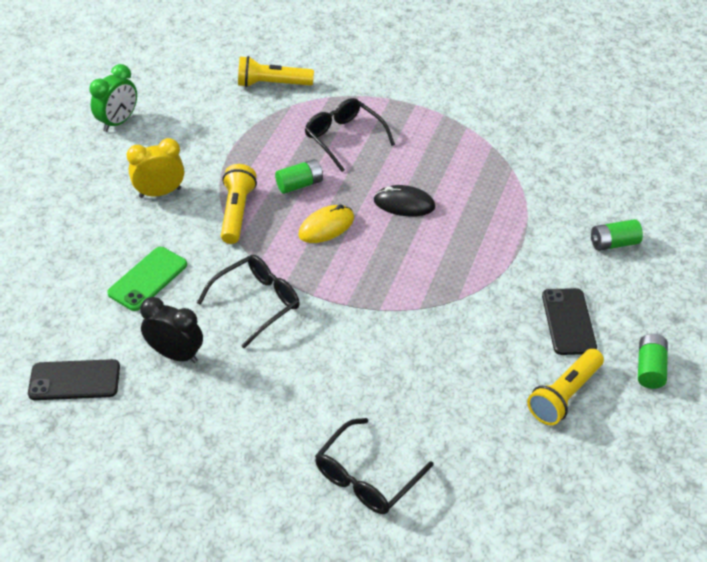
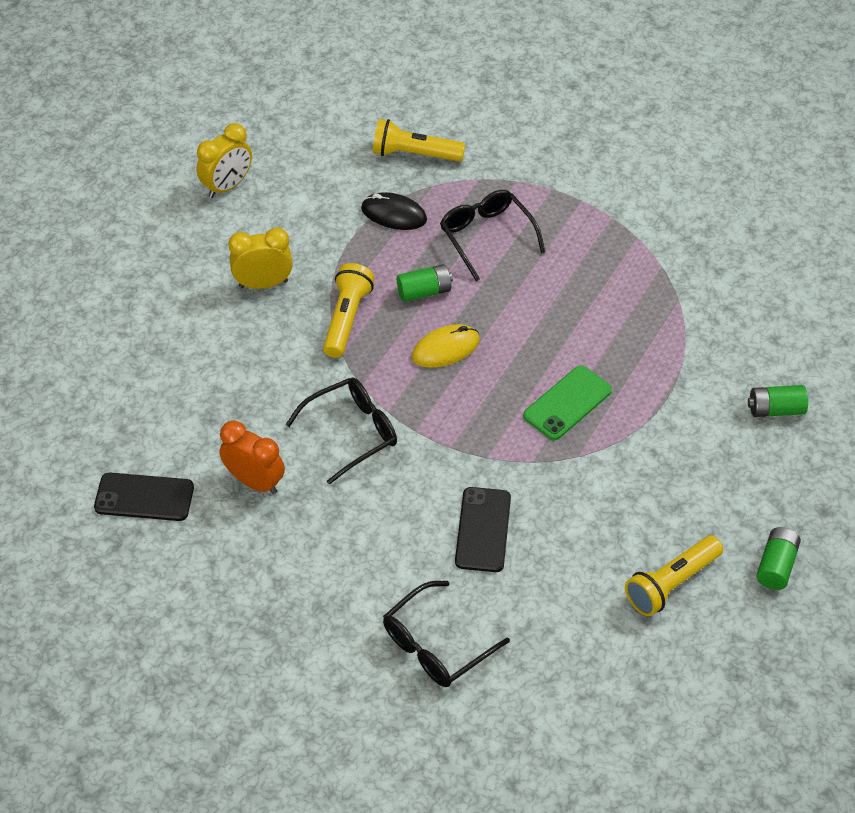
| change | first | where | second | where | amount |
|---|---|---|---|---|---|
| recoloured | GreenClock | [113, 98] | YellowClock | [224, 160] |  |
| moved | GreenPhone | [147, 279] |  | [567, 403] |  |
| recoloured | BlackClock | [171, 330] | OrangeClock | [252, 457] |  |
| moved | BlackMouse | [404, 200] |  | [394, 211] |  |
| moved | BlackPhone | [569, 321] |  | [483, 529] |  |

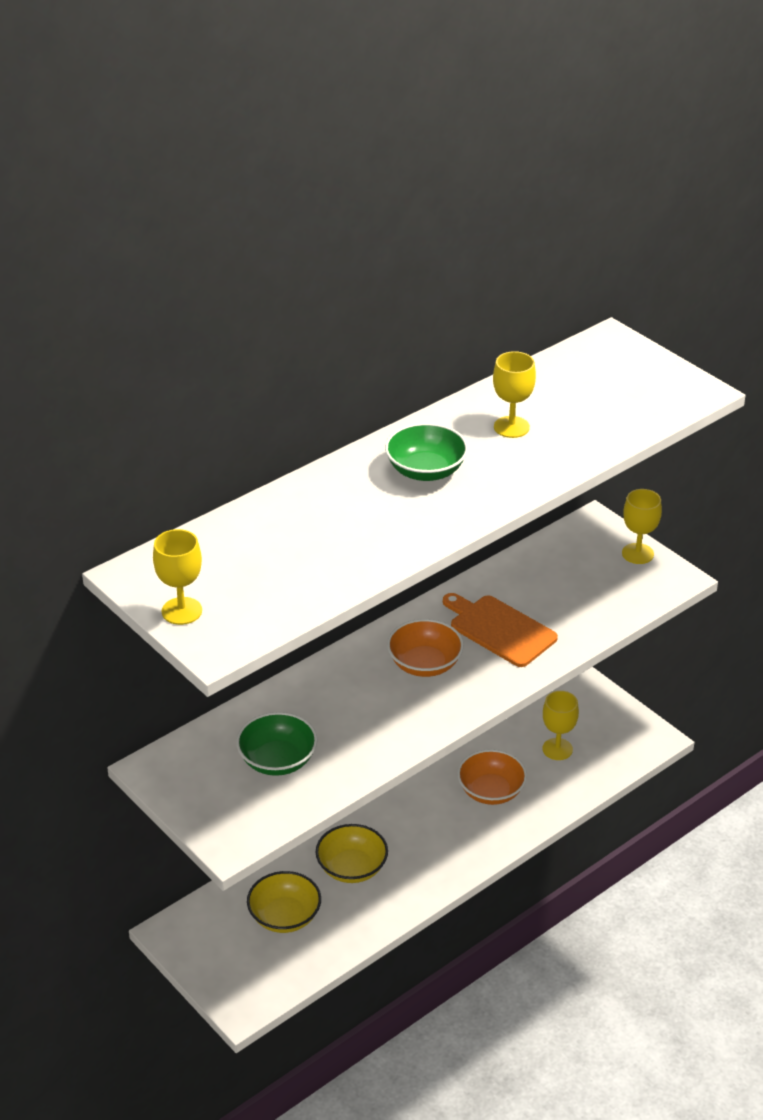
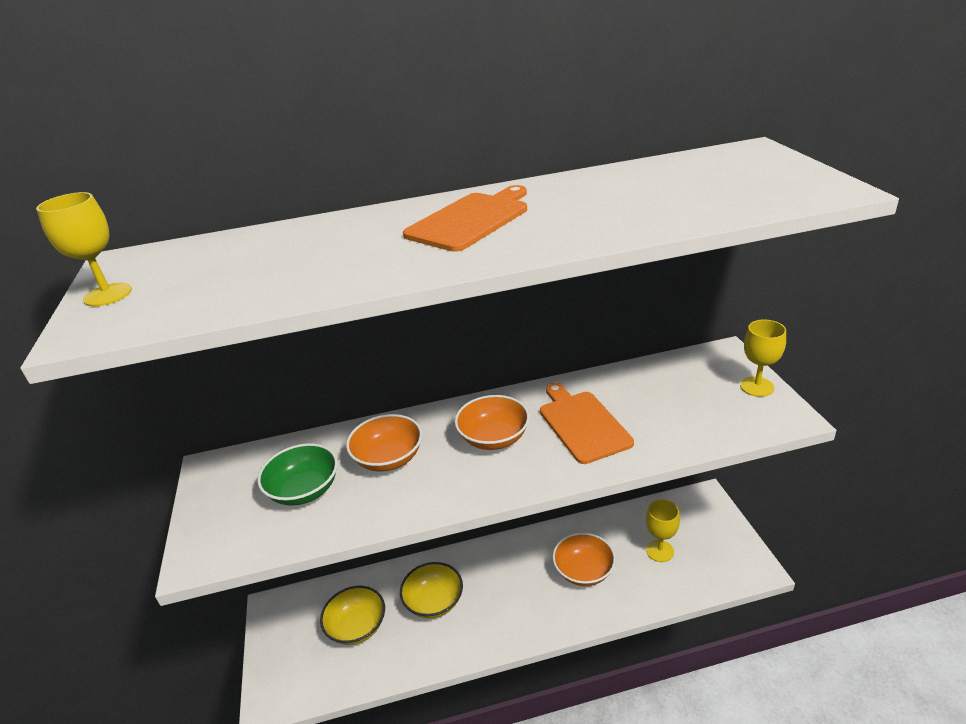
| change | first | where | second | where | amount |
|---|---|---|---|---|---|
| replaced | GreenBowl | [426, 452] | OrangeCuttingBoard | [465, 218] |  |
| removed | YellowGoblet | [514, 394] |  |  |  |
| added |  |  | OrangeBowl | [384, 443] |  |

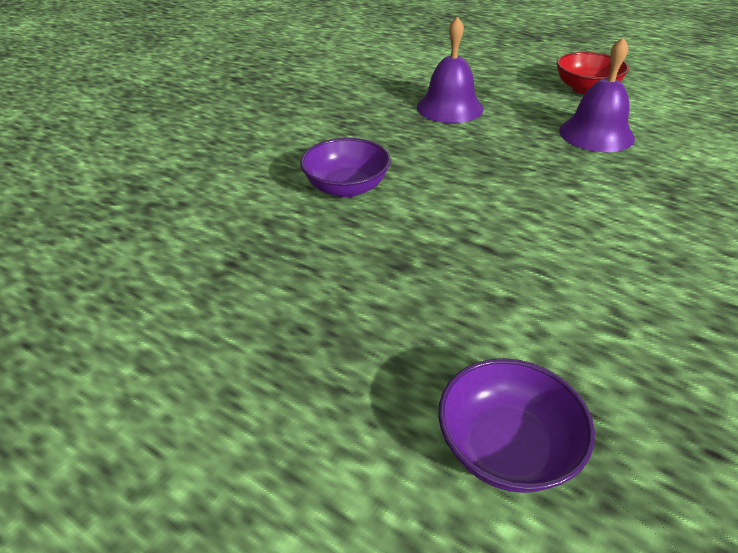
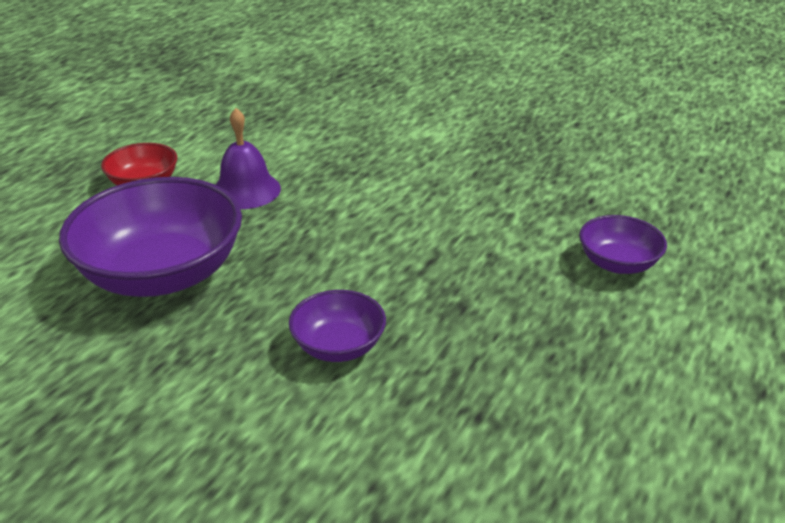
| change | first | where | second | where | amount |
|---|---|---|---|---|---|
| replaced | PurpleBell | [450, 69] | PurpleBowl | [150, 237] |  |

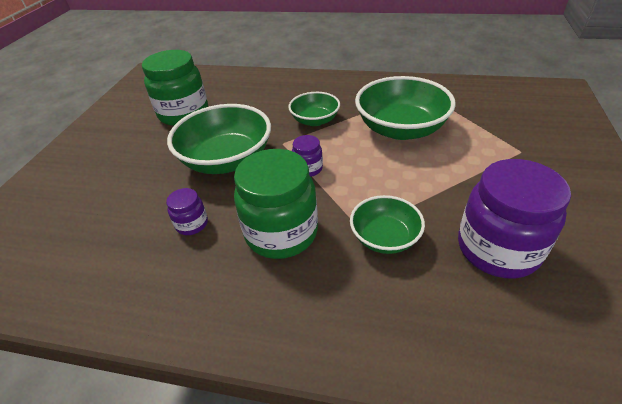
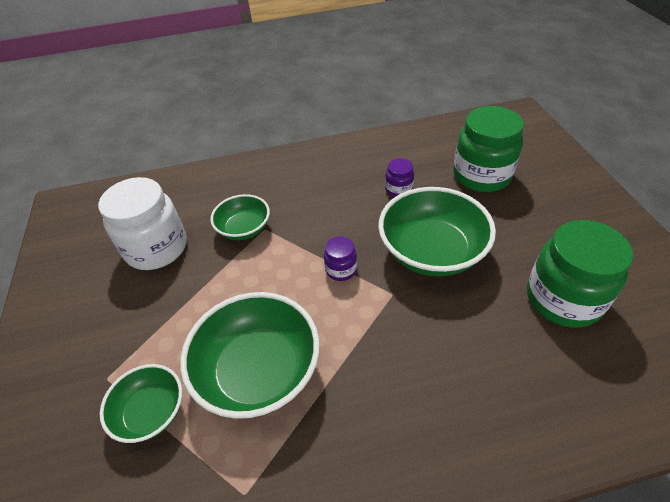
| change | first | where | second | where | amount |
|---|---|---|---|---|---|
| moved | GreenJar | [276, 204] |  | [488, 149] |  |
| moved | GreenBowl | [314, 109] |  | [141, 403] |  |
| recoloured | PurpleJar | [514, 219] | WhiteJar | [142, 223] |  |

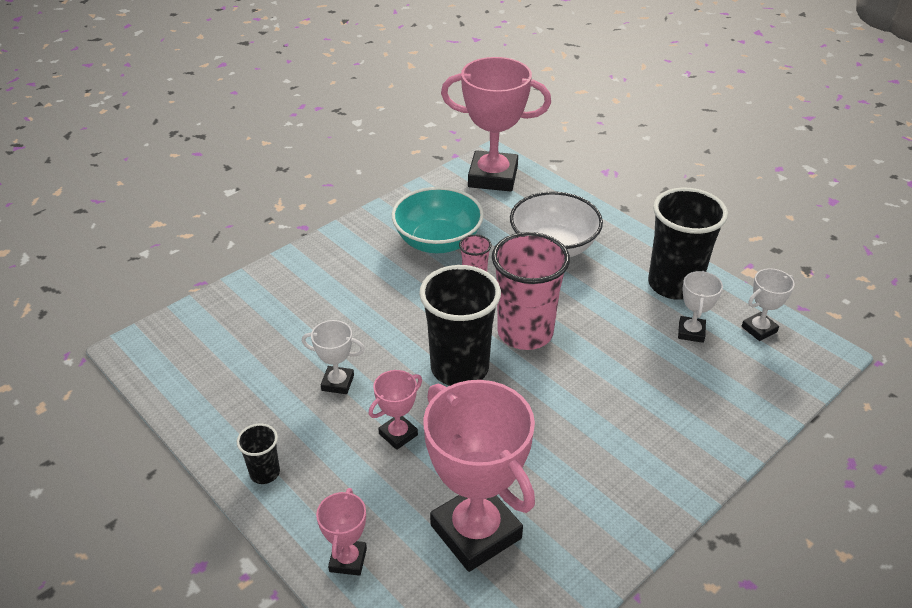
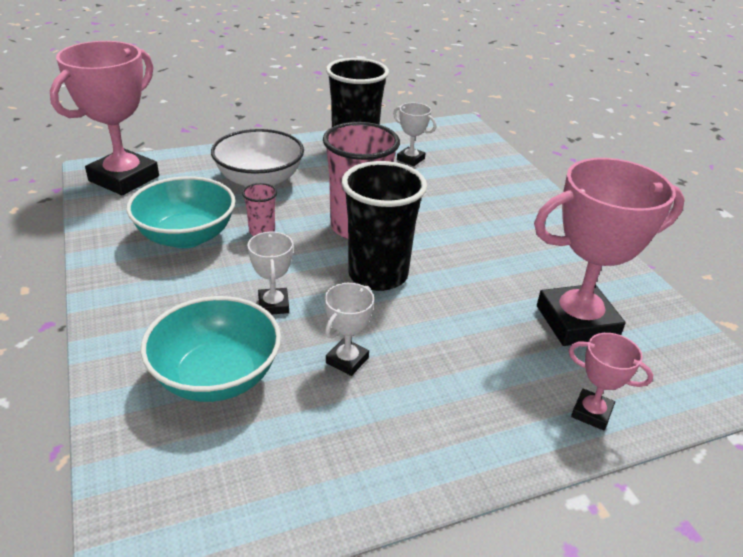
| change | first | where | second | where | amount |
|---|---|---|---|---|---|
| removed | BlackCup | [258, 454] |  |  |  |
| removed | PinkTrophy | [395, 410] |  |  |  |
| moved | WhiteTrophy | [768, 304] |  | [270, 273] |  |
| added |  |  | TurquoiseBowl | [211, 349] |  |

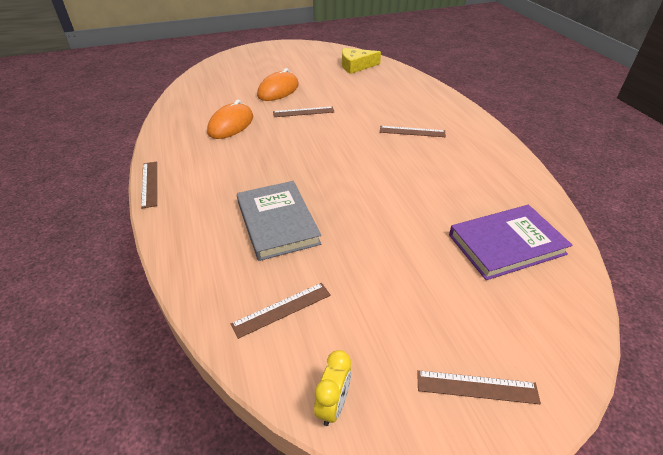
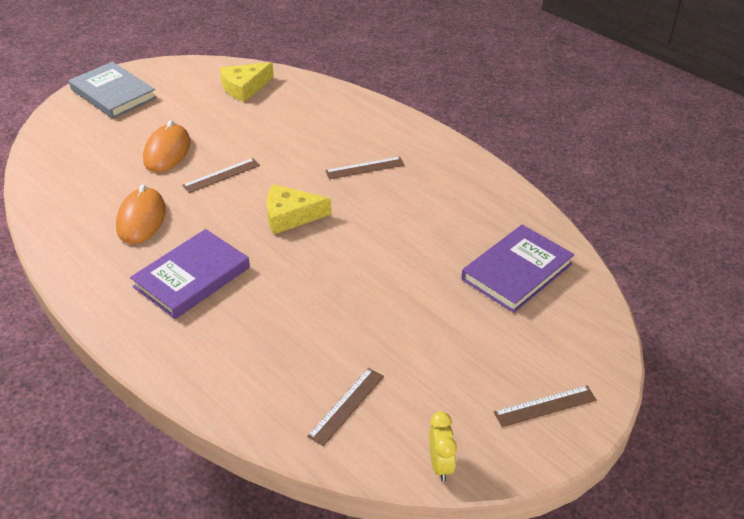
| change | first | where | second | where | amount |
|---|---|---|---|---|---|
| removed | BrownRuler | [149, 185] |  |  |  |
| moved | GreyBook | [279, 221] |  | [113, 90] |  |
| added |  |  | PurpleBook | [190, 274] |  |
| added |  |  | YellowCheese | [299, 209] |  |

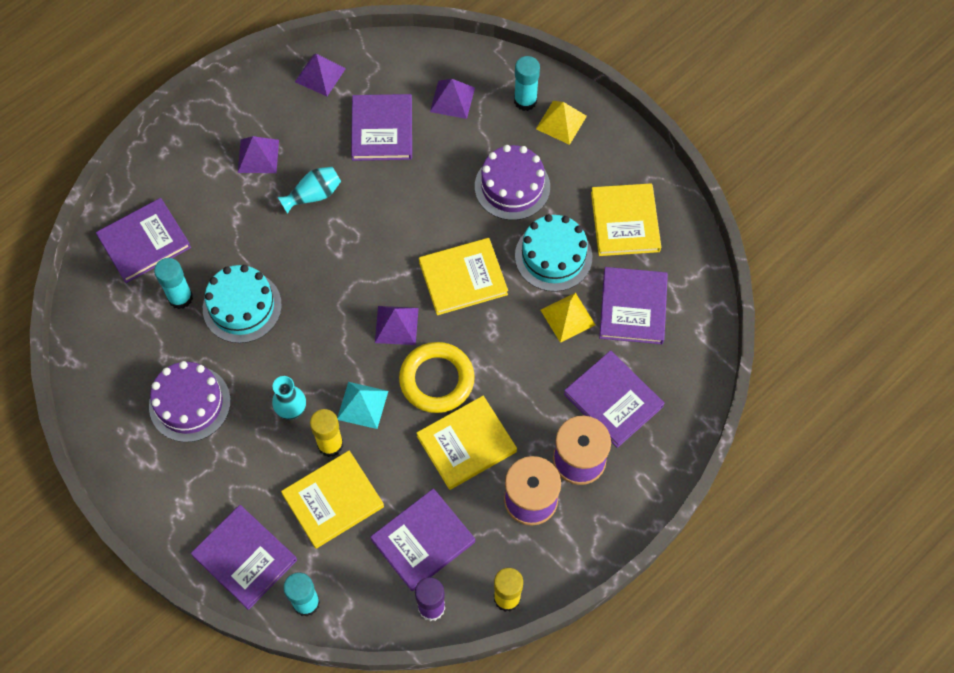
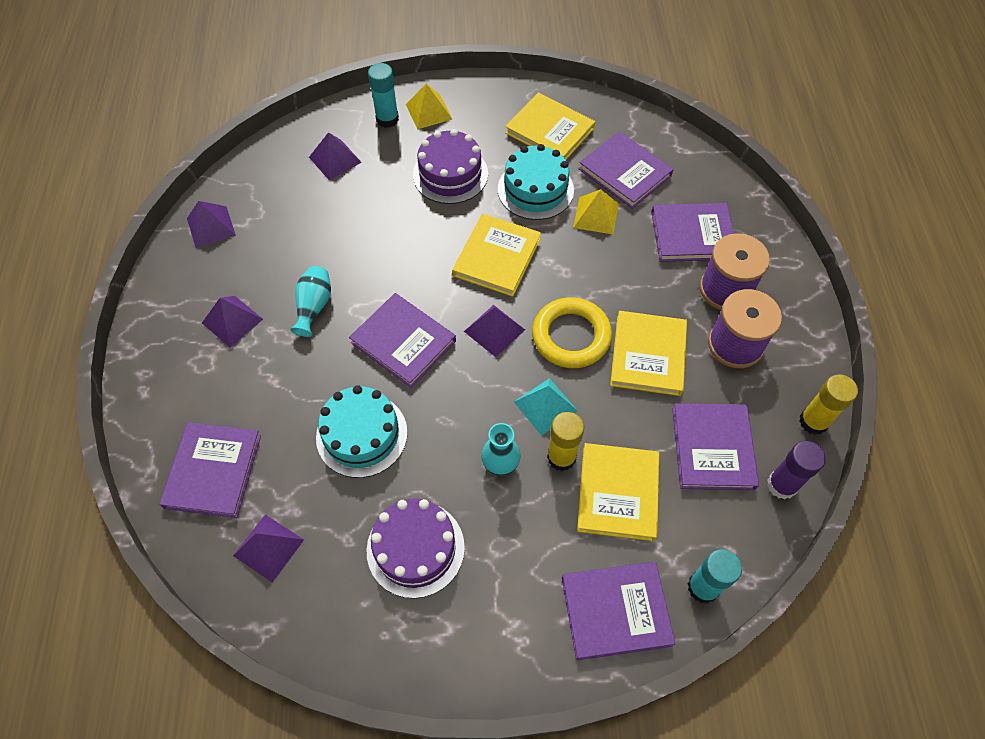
| change | first | where | second | where | amount |
|---|---|---|---|---|---|
| removed | TurquoiseGlueStick | [173, 283] |  |  |  |
| moved | PurpleBook | [381, 127] |  | [402, 340] |  |
| added |  |  | PurplePyramid | [268, 548] |  |

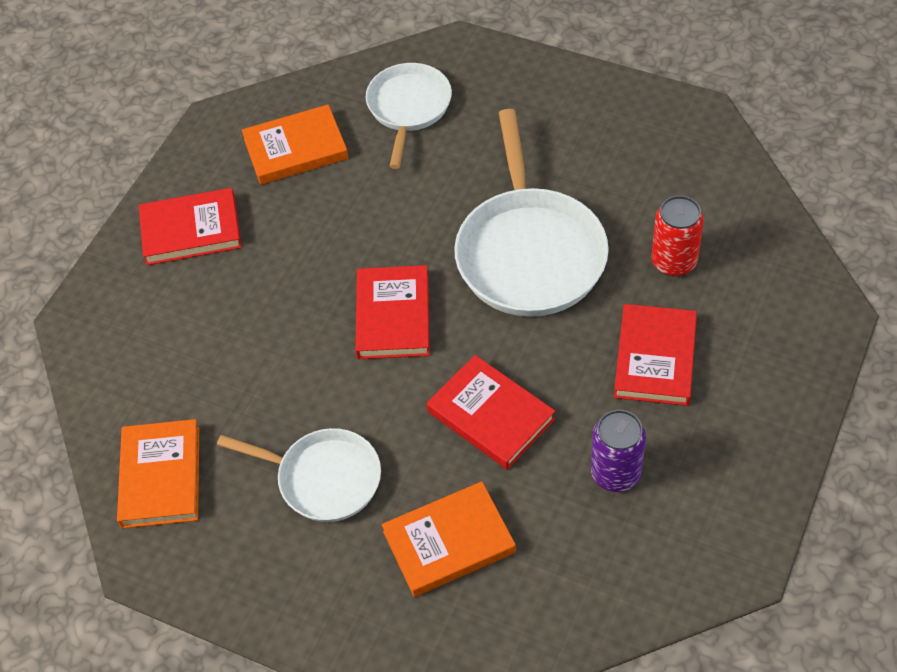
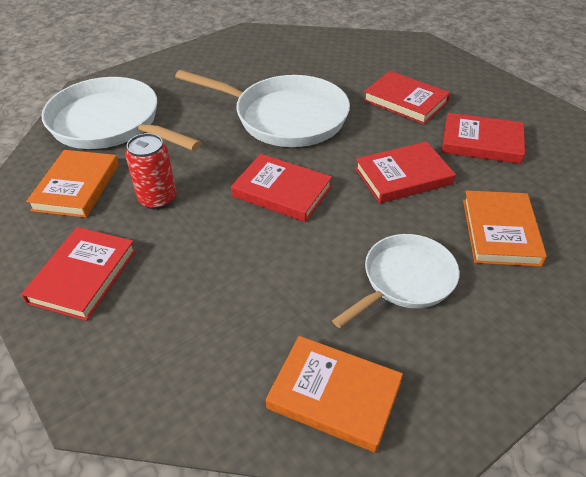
| change | first | where | second | where | amount |
|---|---|---|---|---|---|
| resized | WhitePan | [409, 116] |  | [122, 114] | x1.62 |
| replaced | PurpleCan | [618, 451] | RedBook | [483, 138] |  |
| moved | RedCan | [677, 236] |  | [150, 171] |  |

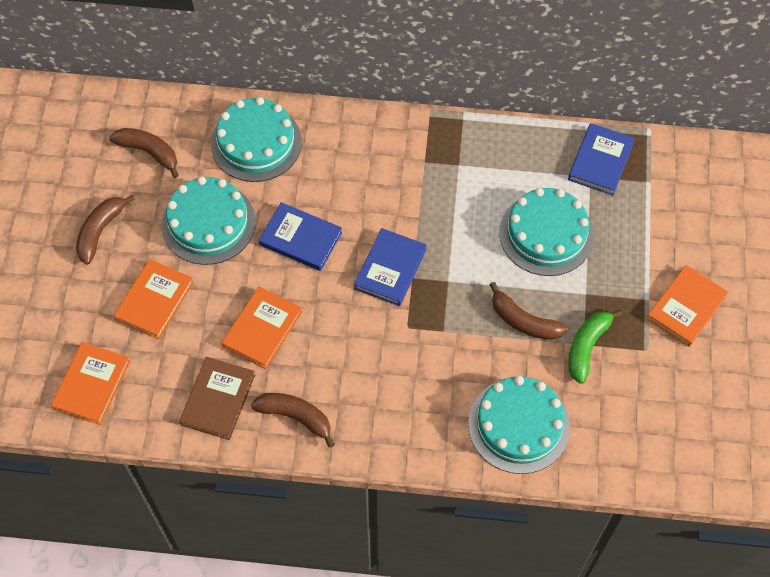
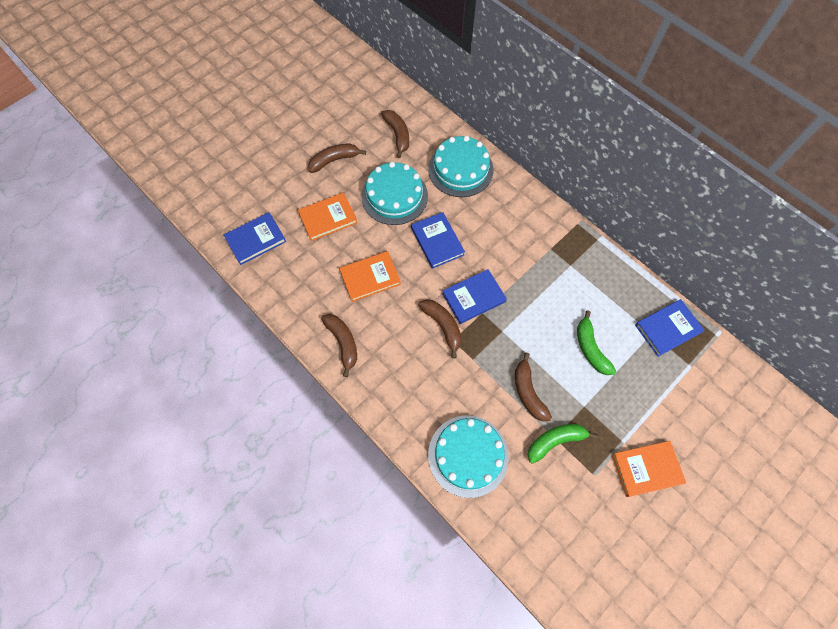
| change | first | where | second | where | amount |
|---|---|---|---|---|---|
| recoloured | OrangeBook | [90, 383] | BlueBook | [255, 238] |  |
| removed | BrownBook | [217, 398] |  |  |  |
| replaced | TurquoiseCake | [546, 232] | GreenBanana | [596, 342] |  |
| added |  |  | BrownBanana | [439, 328] |  |

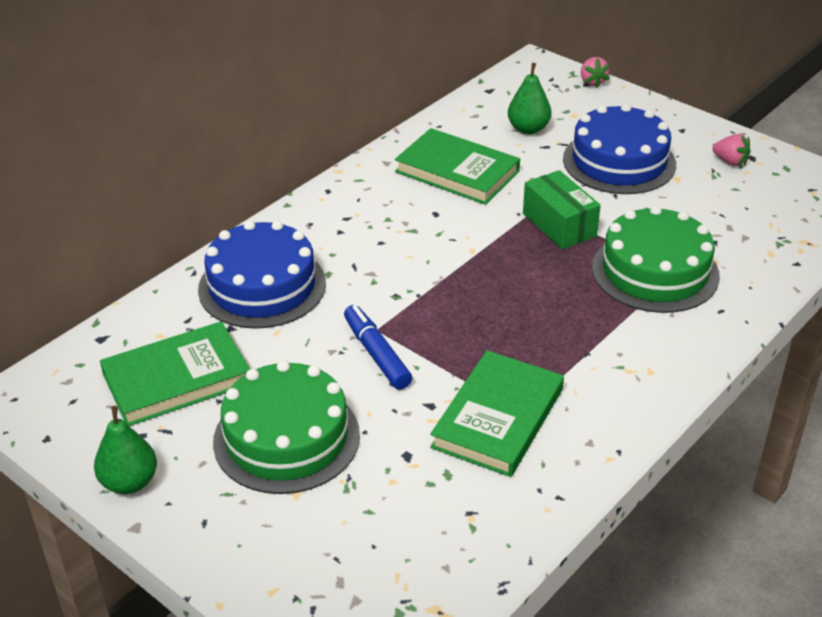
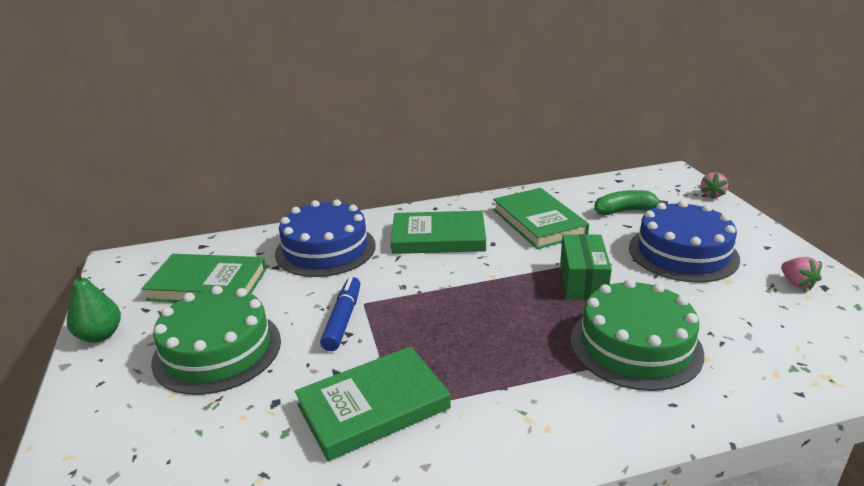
| change | first | where | second | where | amount |
|---|---|---|---|---|---|
| replaced | GreenPear | [530, 98] | GreenBanana | [631, 202] |  |
| added |  |  | GreenBook | [438, 232] |  |

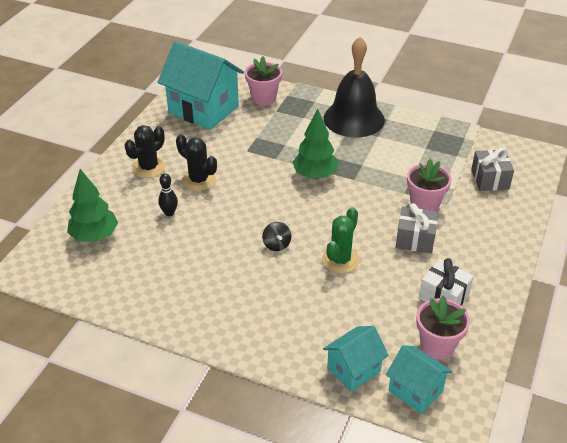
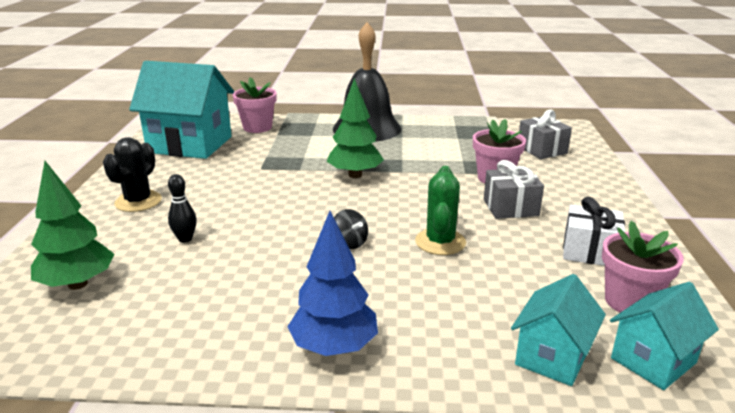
| change | first | where | second | where | amount |
|---|---|---|---|---|---|
| removed | BlackCactus | [196, 162] |  |  |  |
| turned | TurquoiseHouse | [419, 379] |  | [664, 336] | 60 degrees counterclockwise |
| added |  |  | BlueTree | [332, 283] |  |

